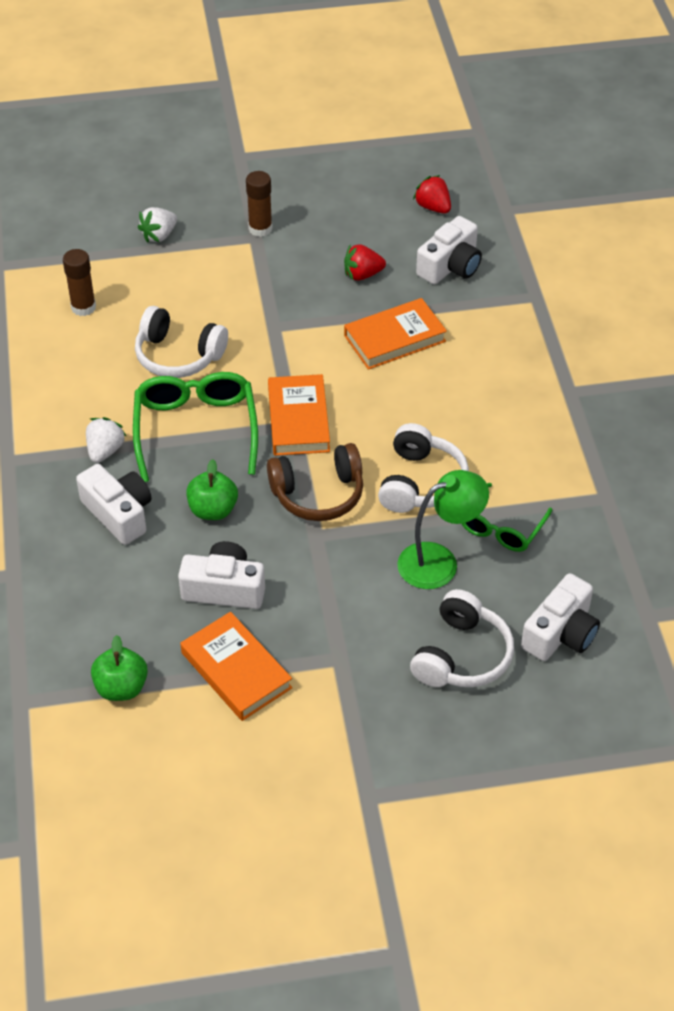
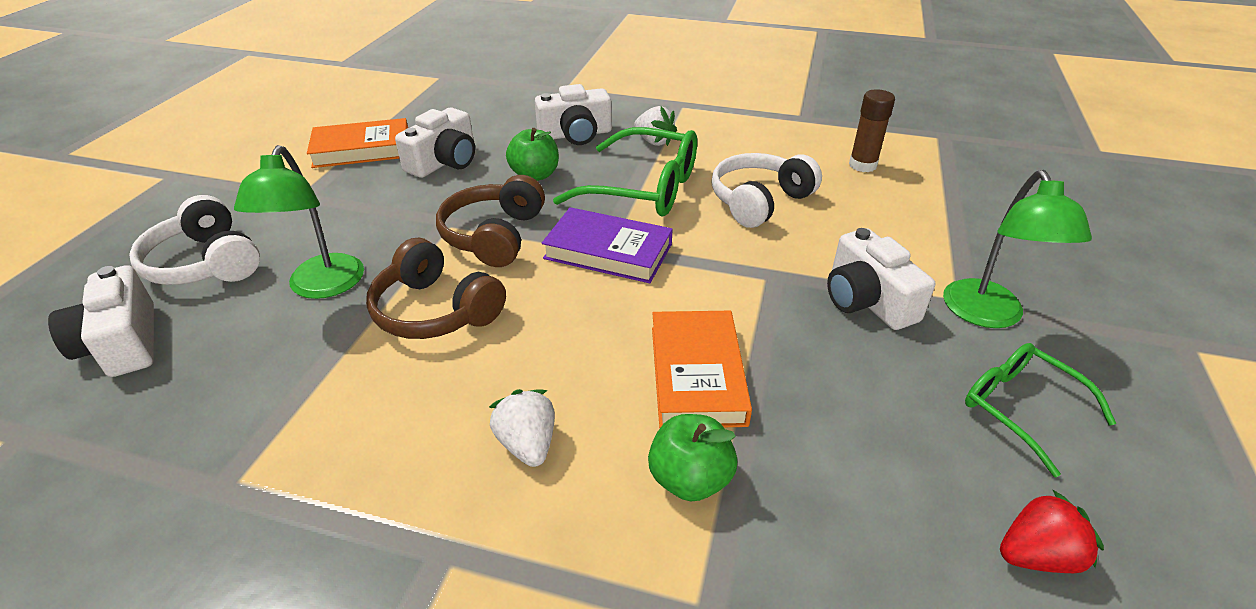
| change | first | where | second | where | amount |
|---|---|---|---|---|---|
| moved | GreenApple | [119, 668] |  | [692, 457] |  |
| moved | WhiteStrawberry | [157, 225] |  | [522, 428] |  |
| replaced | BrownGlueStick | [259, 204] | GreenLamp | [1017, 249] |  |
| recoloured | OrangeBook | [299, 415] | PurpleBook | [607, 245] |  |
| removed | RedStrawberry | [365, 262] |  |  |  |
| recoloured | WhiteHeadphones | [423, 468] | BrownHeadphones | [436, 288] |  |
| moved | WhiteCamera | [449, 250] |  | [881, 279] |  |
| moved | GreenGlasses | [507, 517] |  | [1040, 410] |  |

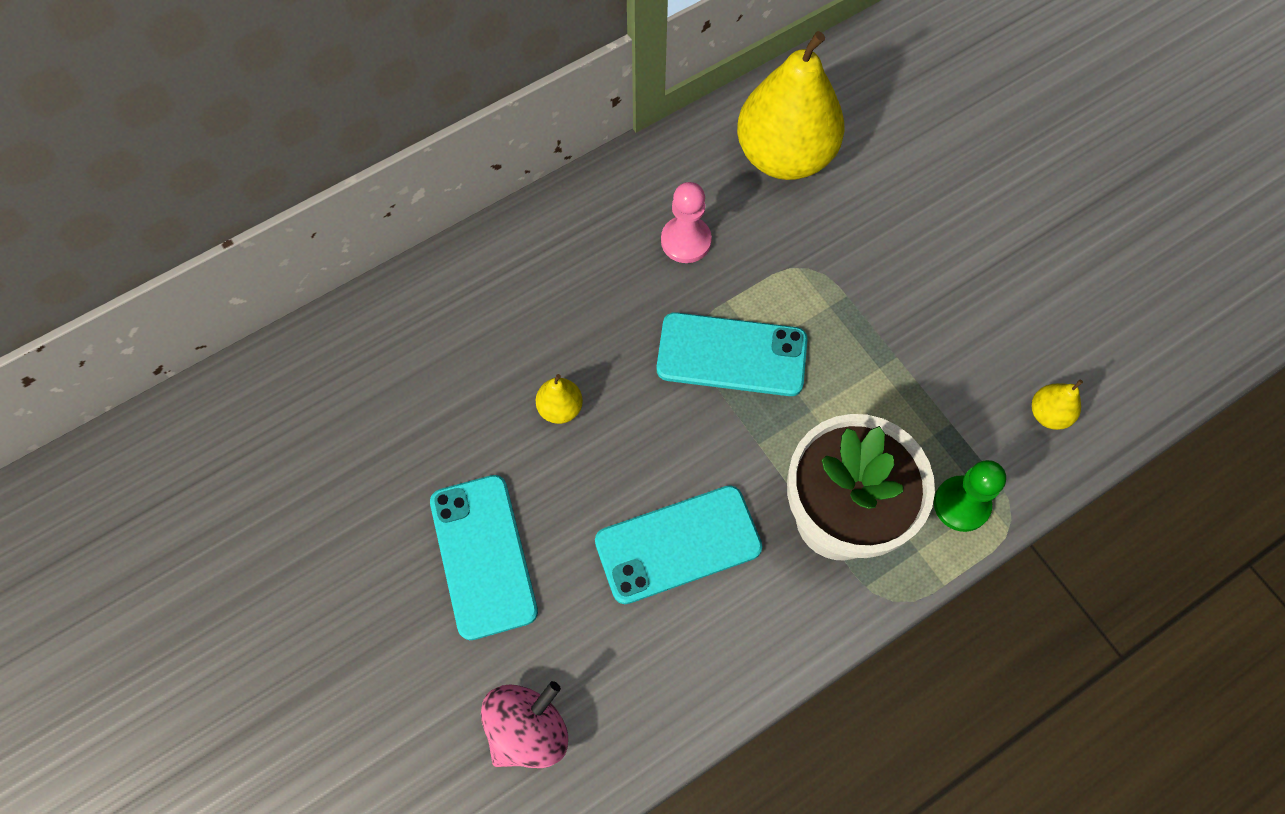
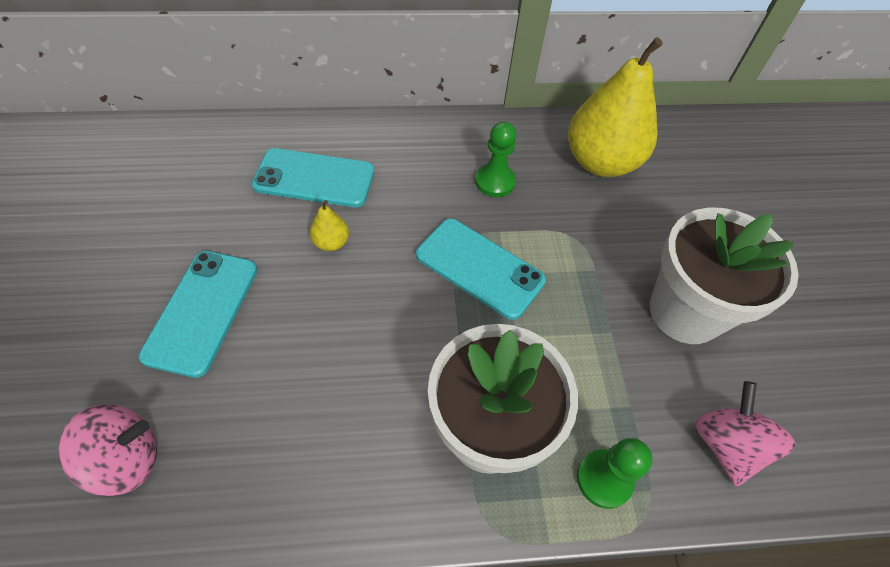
| change | first | where | second | where | amount |
|---|---|---|---|---|---|
| moved | TurquoisePhone | [679, 544] |  | [313, 177] |  |
| recoloured | PinkPawn | [686, 222] | GreenPawn | [496, 159] |  |
| replaced | YellowPear | [1057, 404] | PinkSpinningTop | [745, 434] |  |
| added |  |  | WhiteFlowerPot | [724, 276] |  |

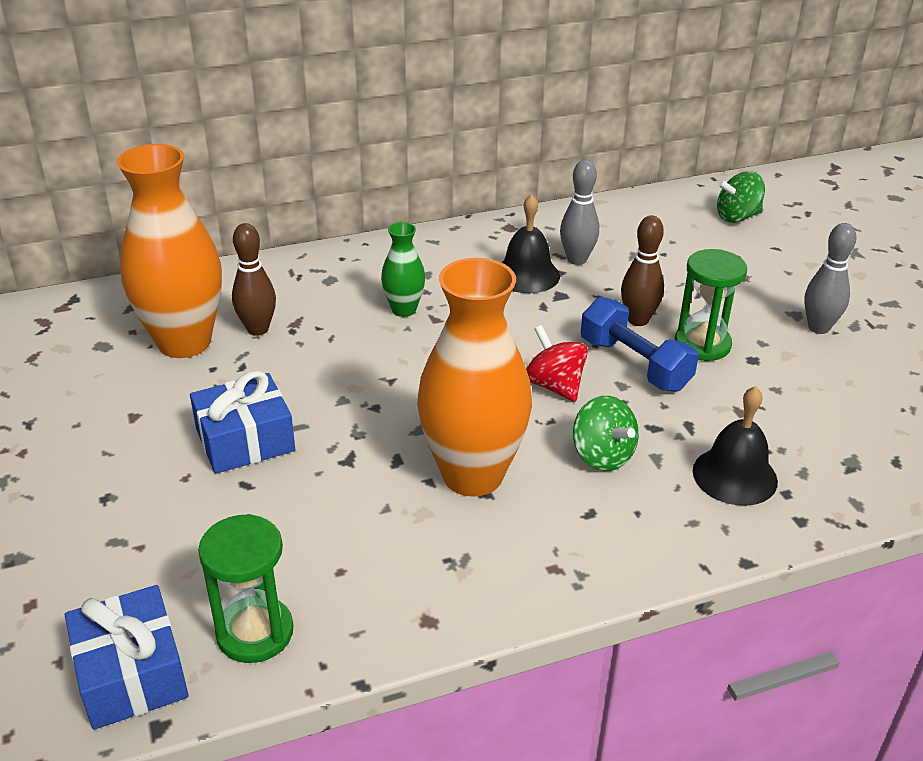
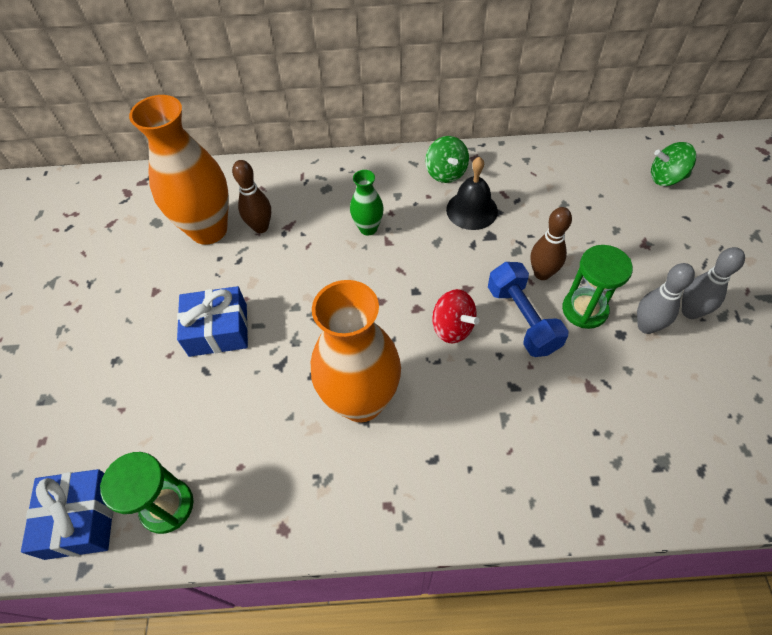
| change | first | where | second | where | amount |
|---|---|---|---|---|---|
| turned | RedSpinningTop | [557, 363] |  | [456, 316] | 150 degrees clockwise |
| moved | GreyBowlingPin | [579, 212] |  | [666, 298] |  |
| moved | GreenSpinningTop | [606, 433] |  | [447, 159] |  |
| removed | BlackBell | [735, 446] |  |  |  |

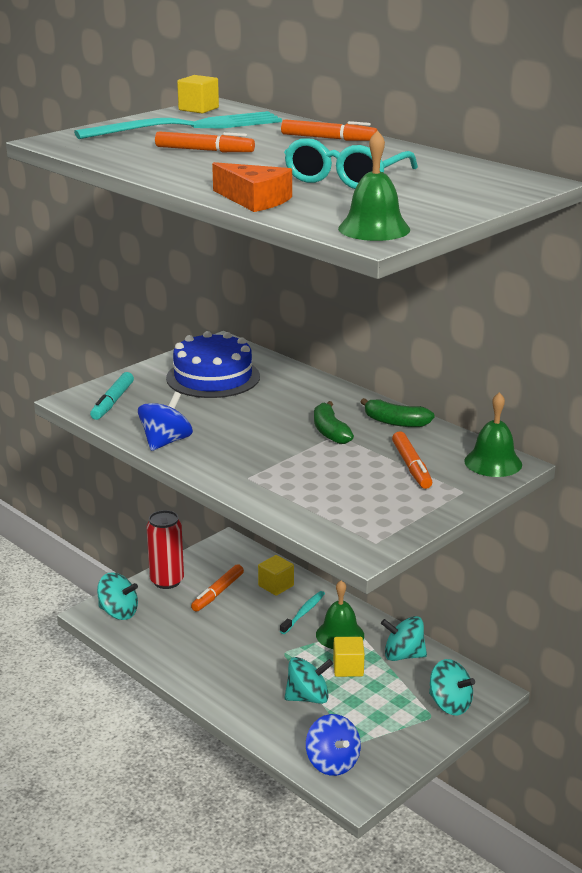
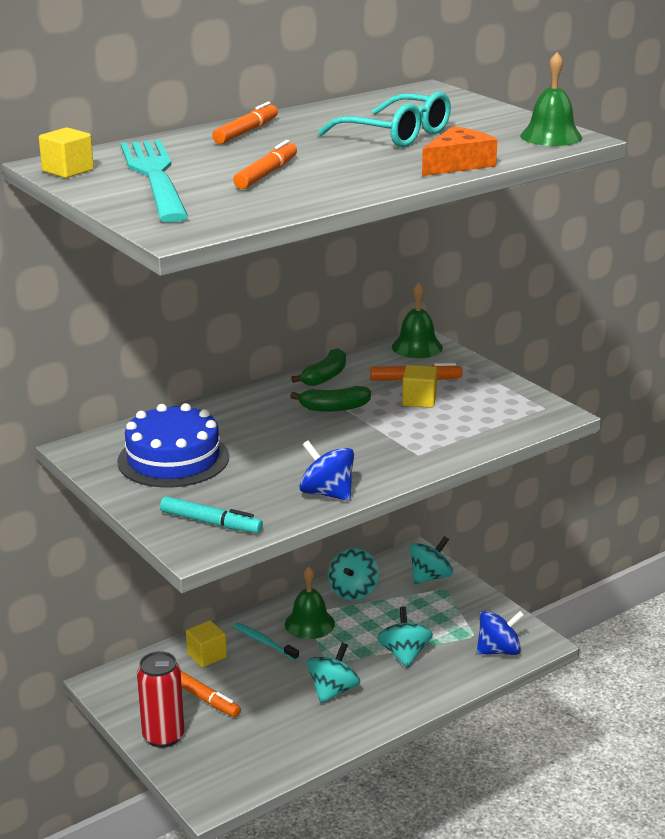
| change | first | where | second | where | amount |
|---|---|---|---|---|---|
| moved | TurquoiseSpinningTop | [117, 596] |  | [333, 673] |  |
| moved | YellowCube | [349, 657] |  | [419, 386] |  |

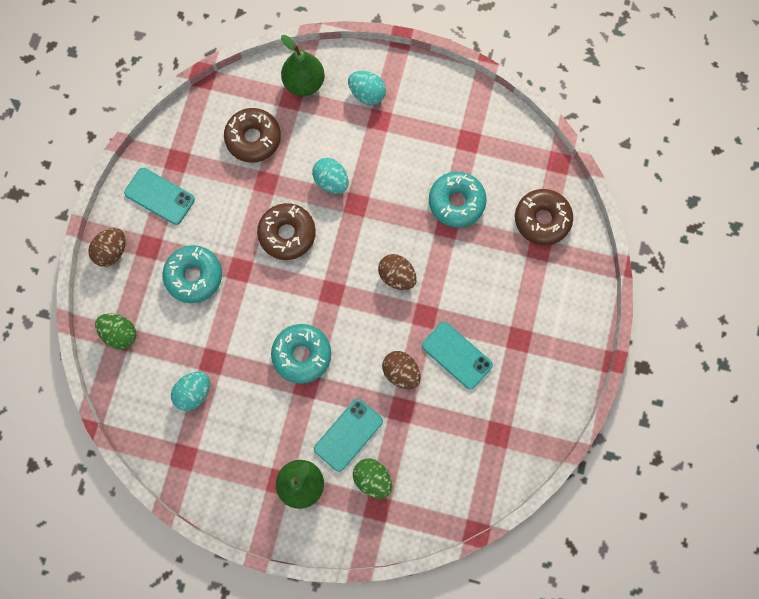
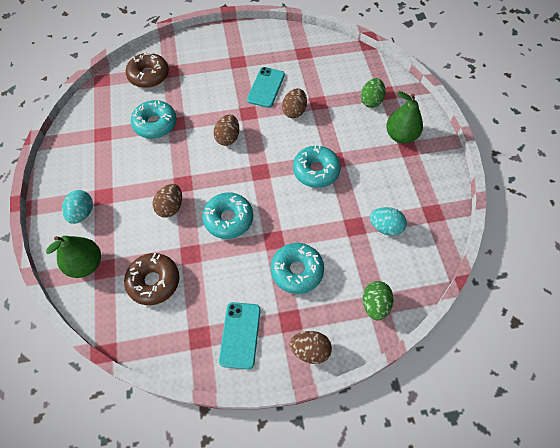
| change | first | where | second | where | amount |
|---|---|---|---|---|---|
| recoloured | BrownDonut | [286, 231] | TurquoiseDonut | [227, 215] |  |
| recoloured | TurquoiseEgg | [330, 176] | BrownEgg | [167, 201] |  |
| removed | TurquoisePhone | [348, 435] |  |  |  |

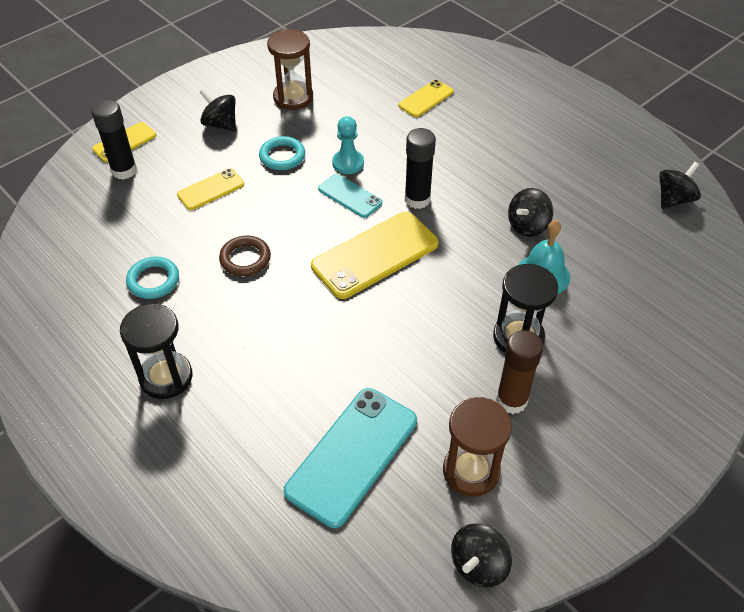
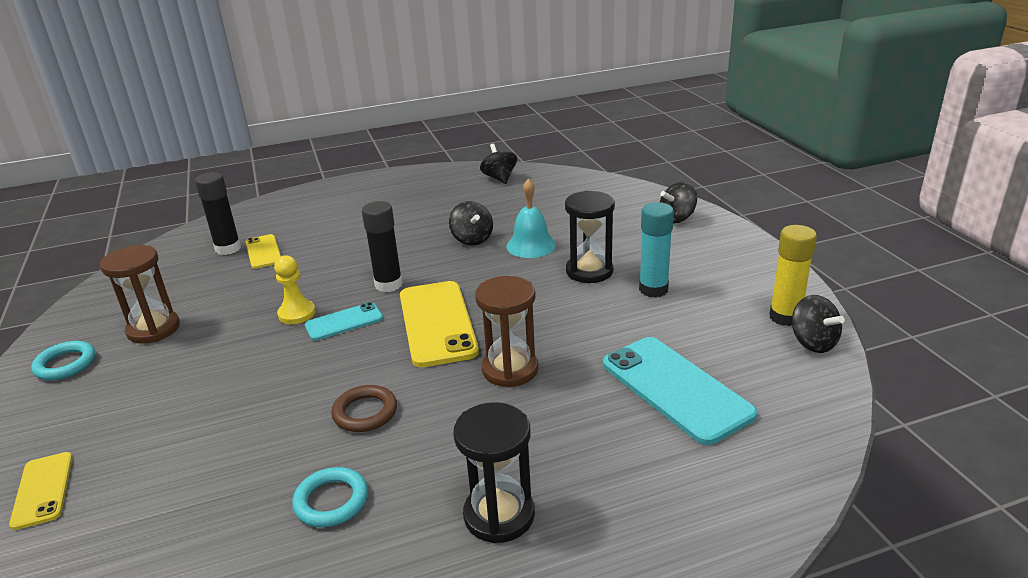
| change | first | where | second | where | amount |
|---|---|---|---|---|---|
| moved | BlackGlueStick | [114, 140] |  | [218, 213] |  |
| removed | YellowPhone | [210, 189] |  |  |  |
| moved | BlackSpinningTop | [218, 110] |  | [678, 203] |  |
| moved | TurquoiseRing | [282, 153] |  | [63, 360] |  |
| recoloured | TurquoisePawn | [348, 145] | YellowPawn | [295, 289] |  |
| moved | BrownHourglass | [477, 447] |  | [507, 331] |  |
| recoloured | BrownGlueStick | [519, 372] | TurquoiseGlueStick | [656, 250] |  |
| added |  |  | YellowGlueStick | [793, 275] |  |

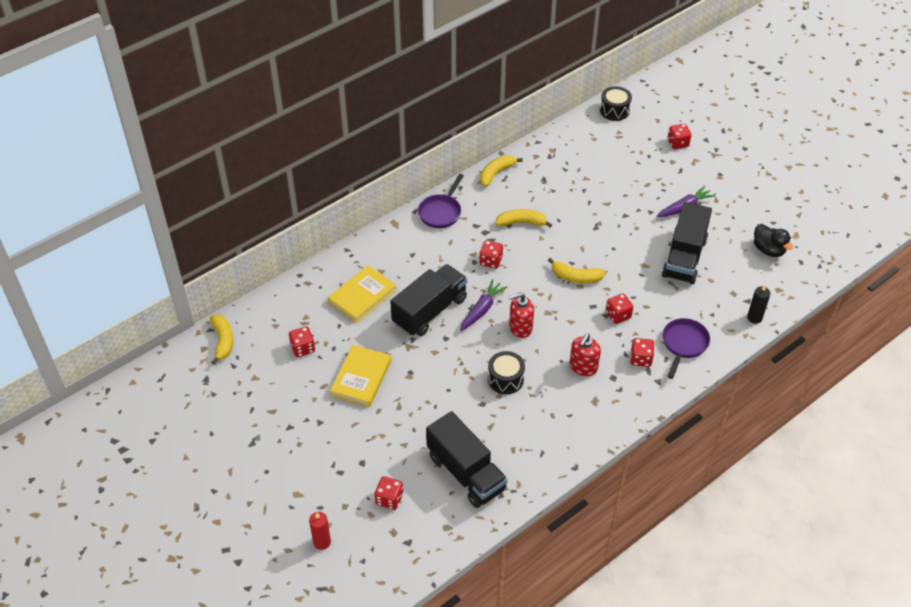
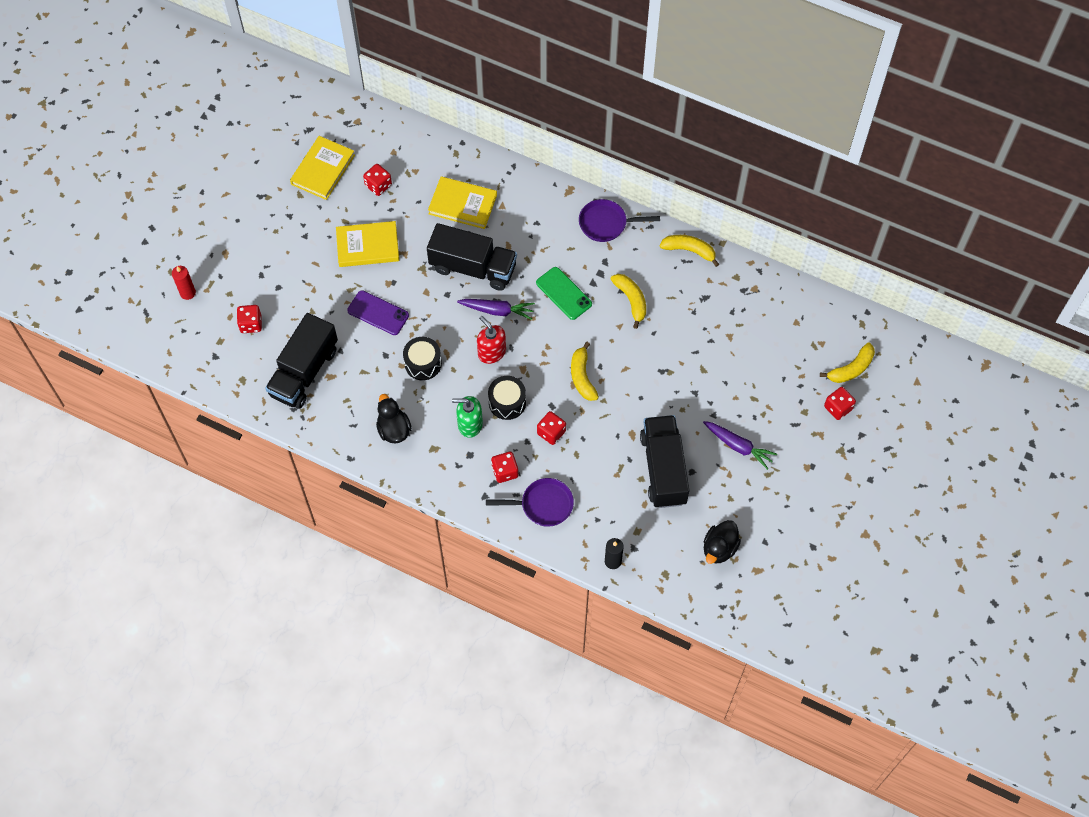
| change | first | where | second | where | amount |
|---|---|---|---|---|---|
| moved | YellowBanana | [221, 339] |  | [847, 363] |  |
| replaced | RedDice | [491, 254] | GreenPhone | [564, 293] |  |
| recoloured | RedSoapDispenser | [585, 355] | GreenSoapDispenser | [467, 417] |  |
| moved | BlackDrum | [616, 103] |  | [507, 398] |  |
| turned | BlackTruck | [687, 243] |  | [664, 461] | 90 degrees clockwise |
| added |  |  | YellowBook | [322, 168] |  |
| added |  |  | PurplePhone | [378, 312] |  |
| added |  |  | BlackDuck | [394, 418] |  |

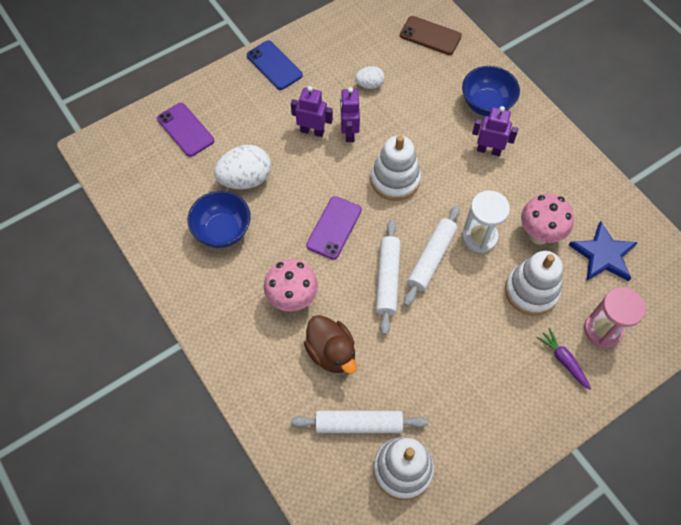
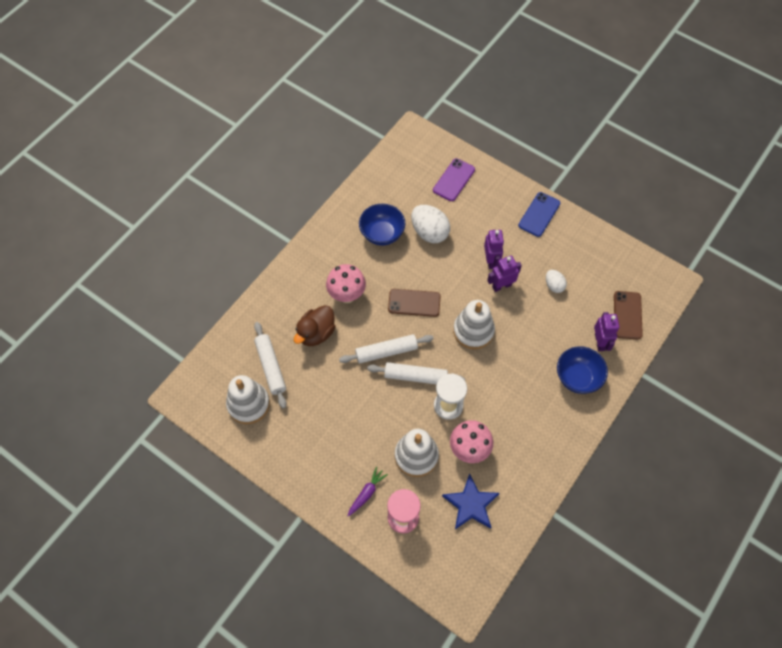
| change | first | where | second | where | amount |
|---|---|---|---|---|---|
| recoloured | PurplePhone | [334, 228] | BrownPhone | [414, 303] |  |
| moved | PurpleRobot | [495, 131] |  | [606, 331] |  |

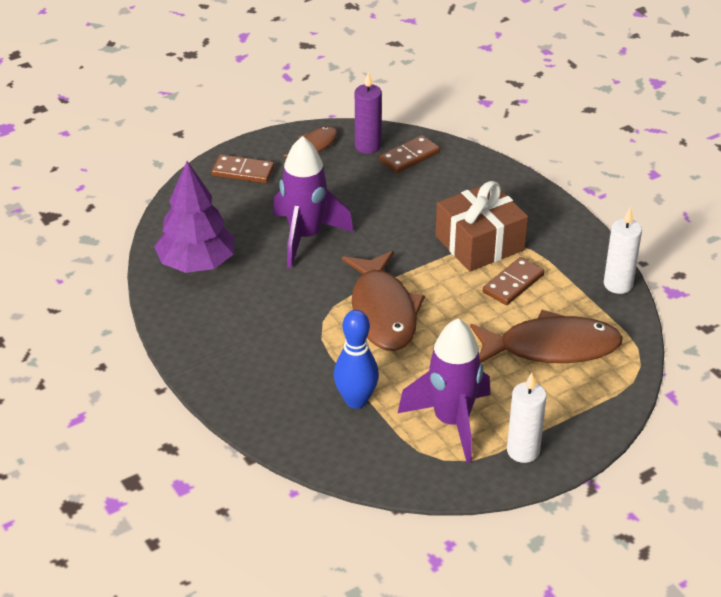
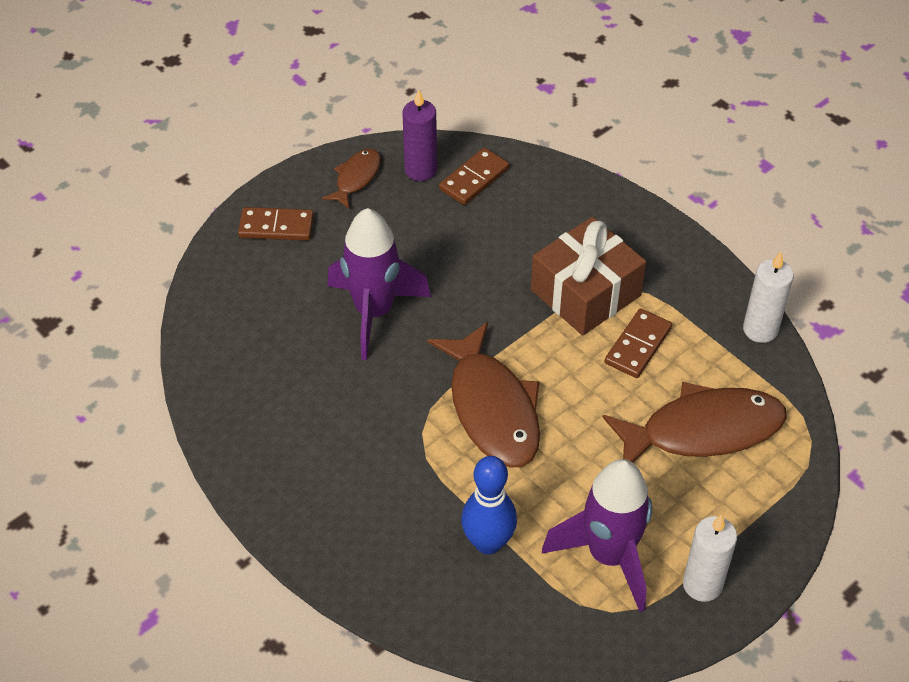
| change | first | where | second | where | amount |
|---|---|---|---|---|---|
| removed | PurpleTree | [194, 217] |  |  |  |

